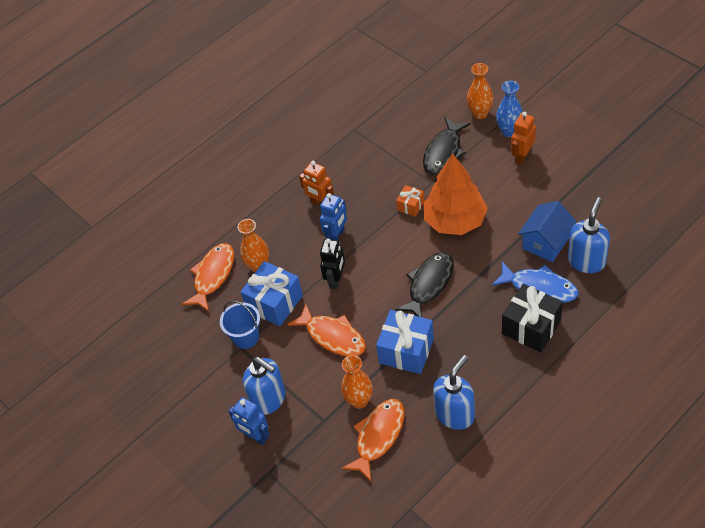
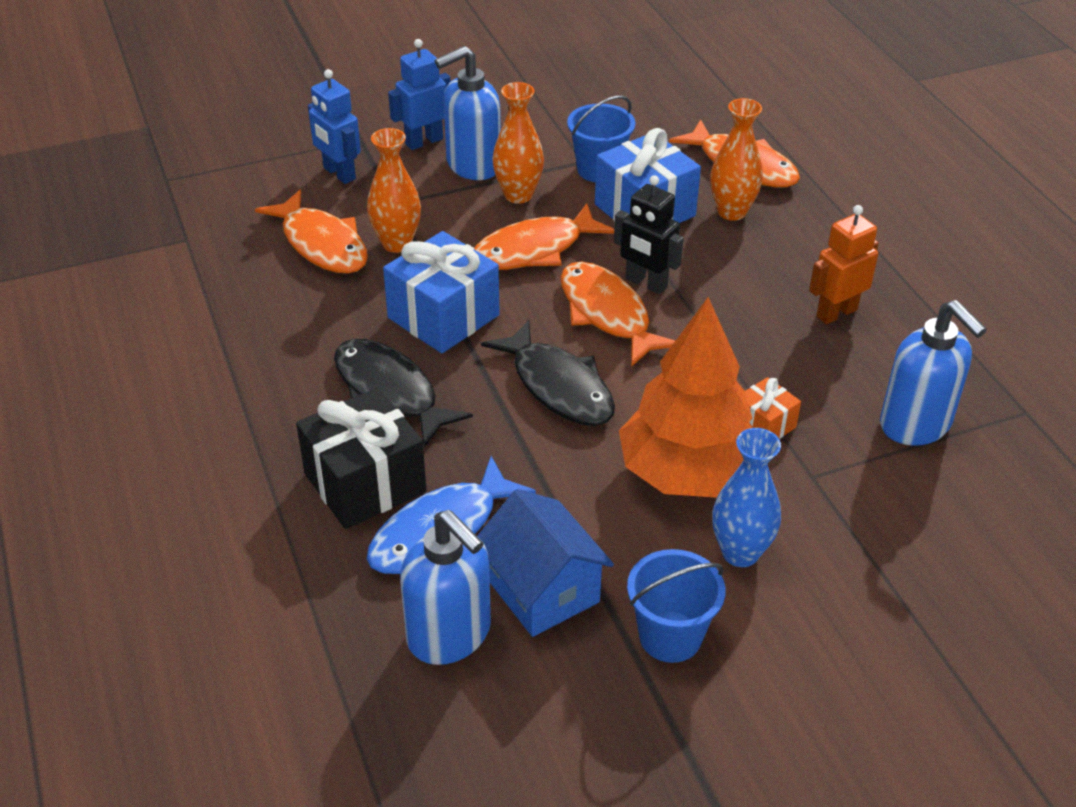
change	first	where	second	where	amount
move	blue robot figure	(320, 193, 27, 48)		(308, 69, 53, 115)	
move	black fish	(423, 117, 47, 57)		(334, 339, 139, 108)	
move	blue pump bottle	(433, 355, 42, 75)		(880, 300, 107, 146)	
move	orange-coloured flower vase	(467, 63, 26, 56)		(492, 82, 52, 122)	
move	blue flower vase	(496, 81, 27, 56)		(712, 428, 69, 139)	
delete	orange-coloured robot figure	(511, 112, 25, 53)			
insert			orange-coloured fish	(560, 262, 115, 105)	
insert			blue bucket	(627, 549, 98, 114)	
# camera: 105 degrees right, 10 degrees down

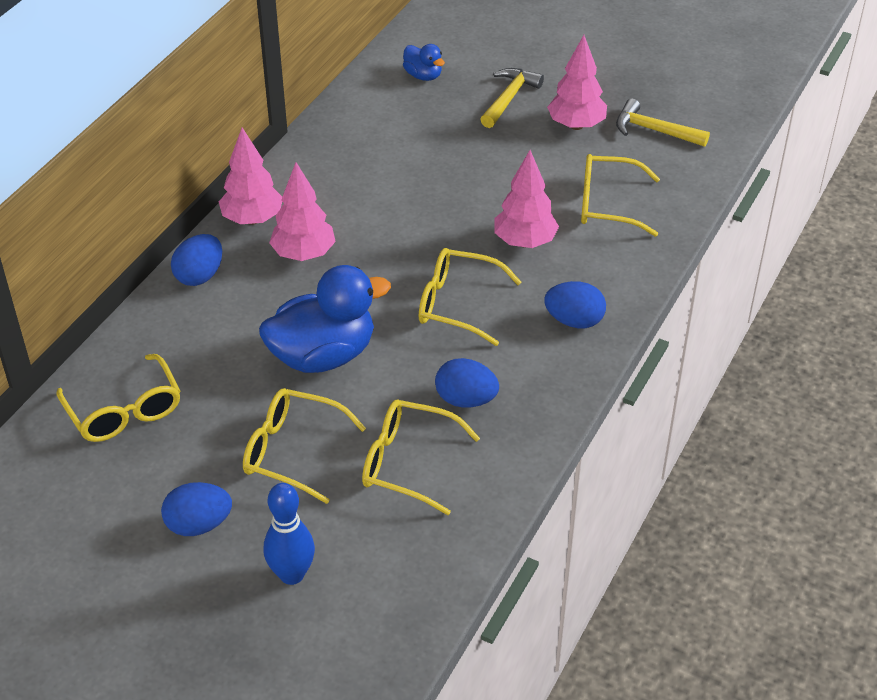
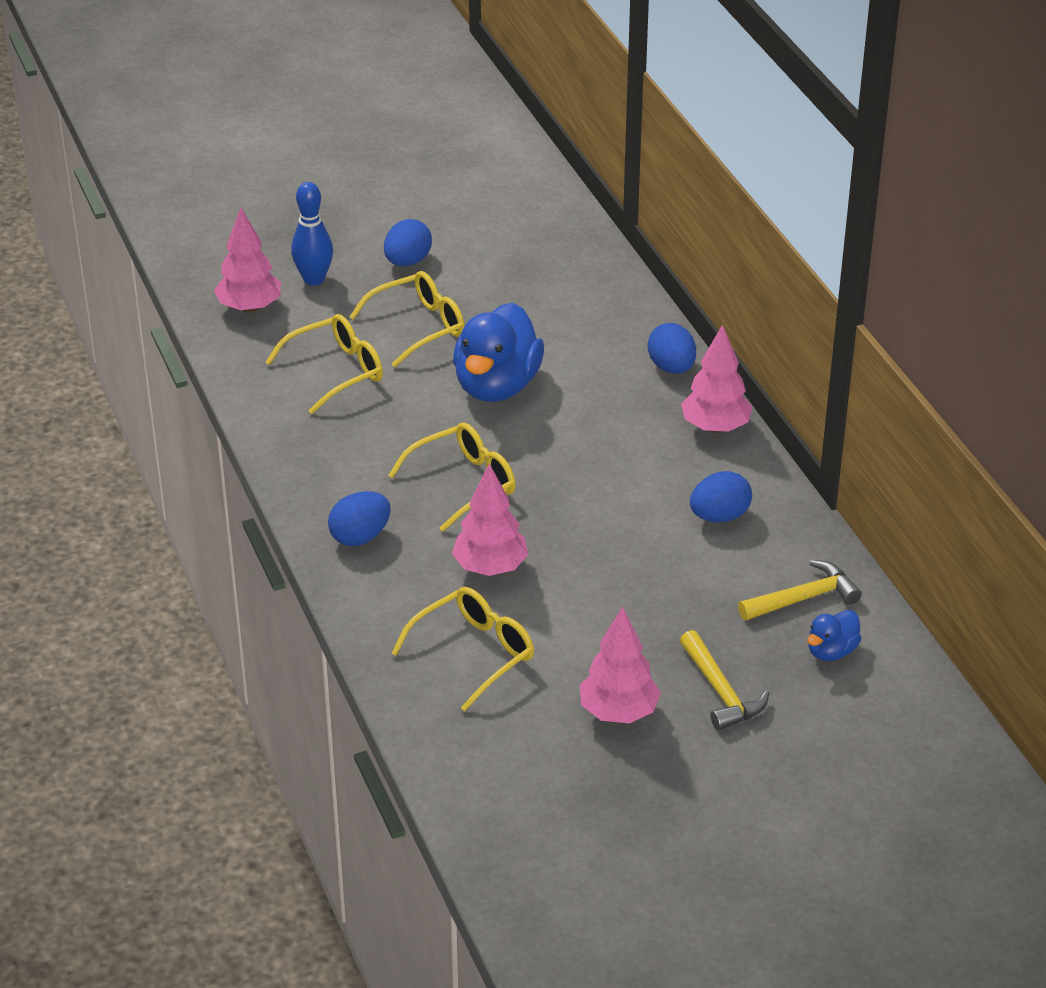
change	first	where	second	where	amount
delete	golden spectacles	(56, 354, 124, 88)			
move	rose-pink tree	(269, 162, 67, 99)		(214, 208, 67, 105)	
rotate	blue rubber duck	(403, 44, 42, 37)		(807, 610, 55, 51)	45 degrees counterclockwise
move	blue toy egg	(435, 358, 64, 50)		(690, 471, 62, 52)	
move	golden hammer	(616, 98, 94, 49)		(738, 560, 124, 61)	
# camera: 130 degrees right, 5 degrees down

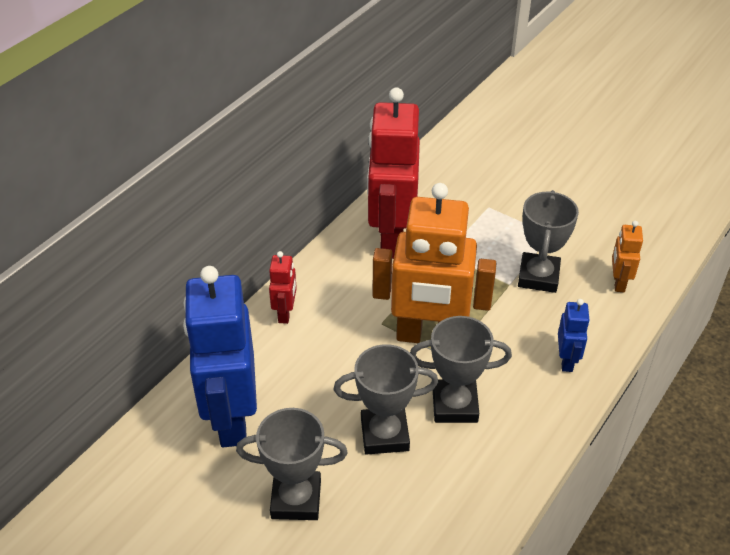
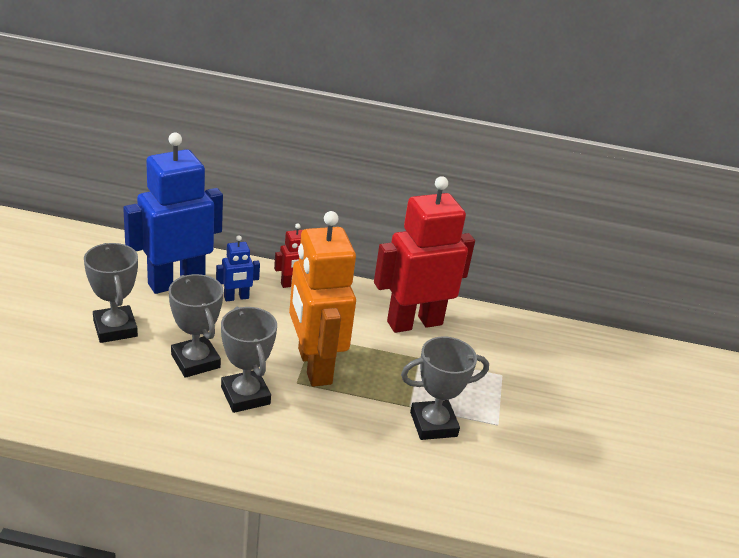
change	first	where	second	where	amount
move	blue robot figure	(558, 299, 32, 73)		(216, 235, 44, 67)	
delete	orange-coloured robot figure	(612, 221, 31, 71)			
# camera: 60 degrees right, 10 degrees down

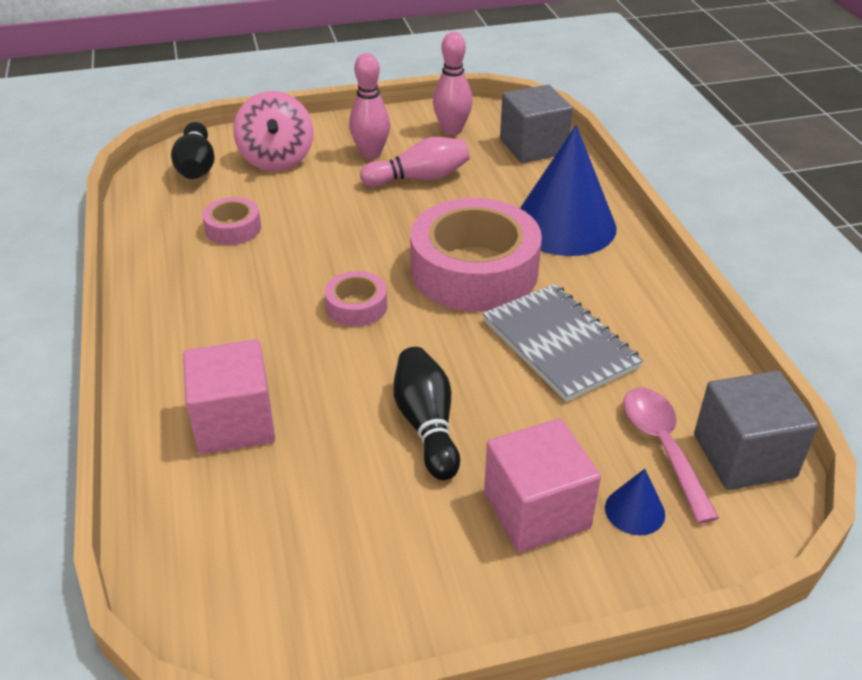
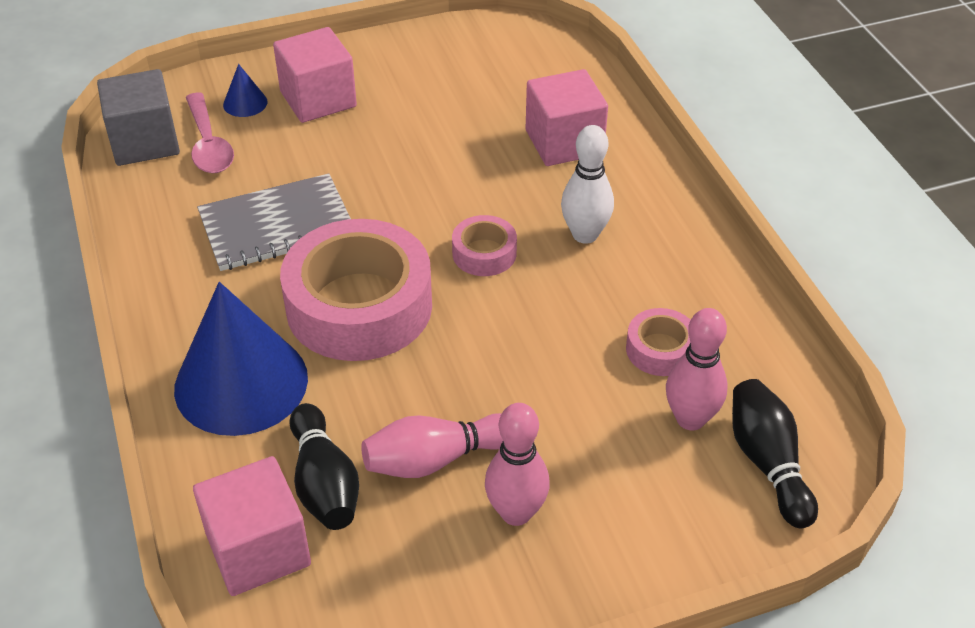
change	first	where	second	where	amount
delete	rose-pink toy top	(233, 91, 80, 80)			
move	black skittle	(393, 347, 67, 133)		(289, 403, 70, 127)	
move	rose-pink skittle	(433, 32, 40, 103)		(666, 308, 61, 123)	
rotate	gray notebook	(483, 284, 160, 118)		(197, 173, 154, 98)	75 degrees counterclockwise
recolor	gray solid cube	(500, 85, 73, 78)	rose-pink solid cube	(193, 456, 118, 140)	
insert			snow-white skittle	(561, 125, 53, 119)	
# camera: 175 degrees right, 5 degrees up

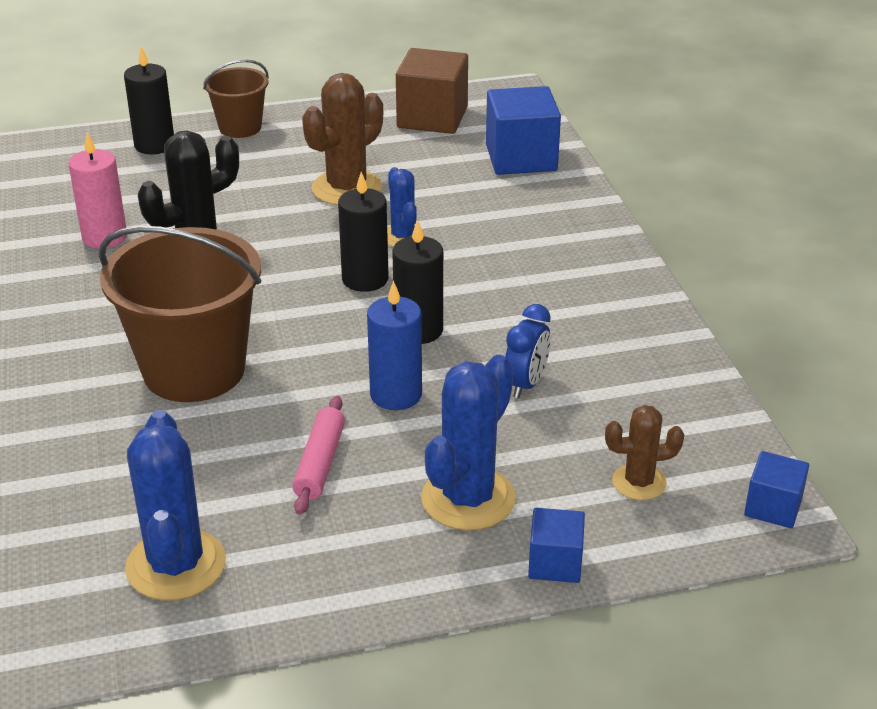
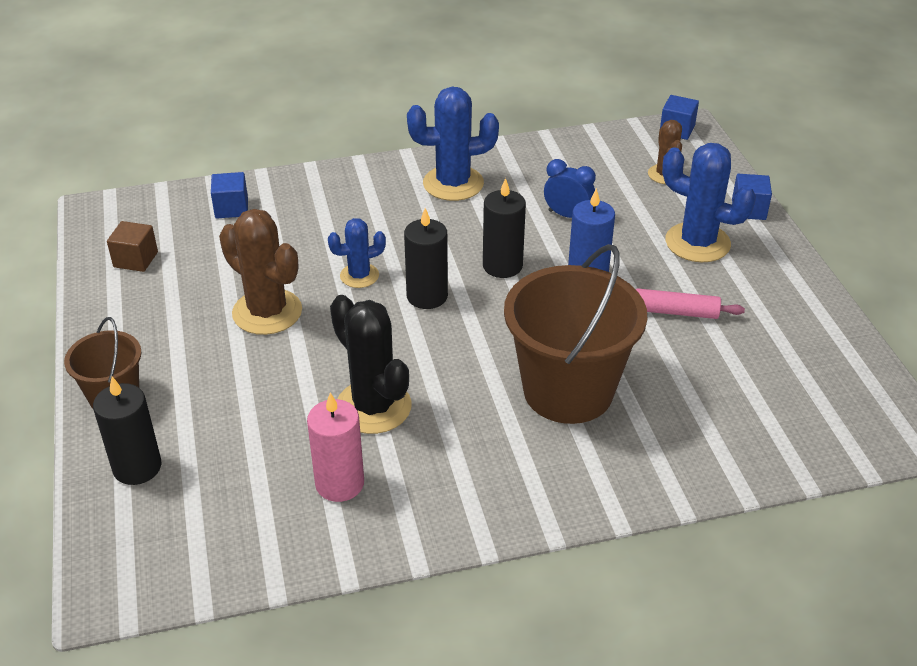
change	first	where	second	where	amount
move	blue prickly plant	(125, 410, 101, 191)		(407, 86, 92, 115)	
resize	russet solid cube	(396, 48, 72, 86)		(107, 221, 51, 51)	x0.56
resize	blue solid cube	(486, 86, 75, 89)		(211, 172, 37, 47)	x0.56
# camera: 90 degrees left, 5 degrees up

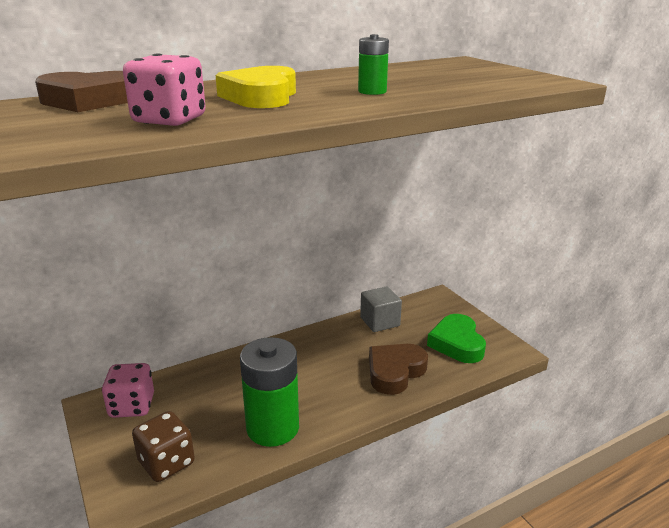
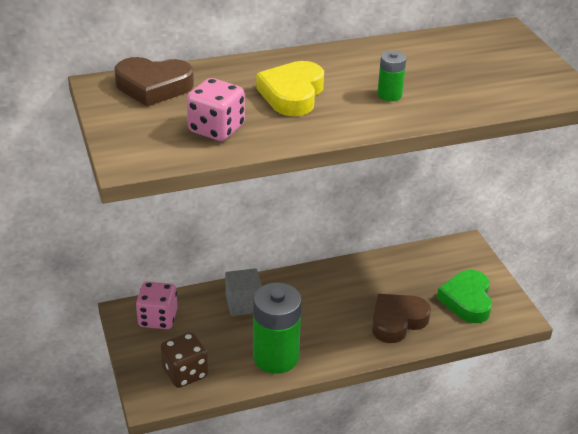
change	first	where	second	where	amount
move	gray solid cube	(360, 286, 42, 46)		(225, 268, 37, 48)	
# camera: 10 degrees right, 10 degrees up

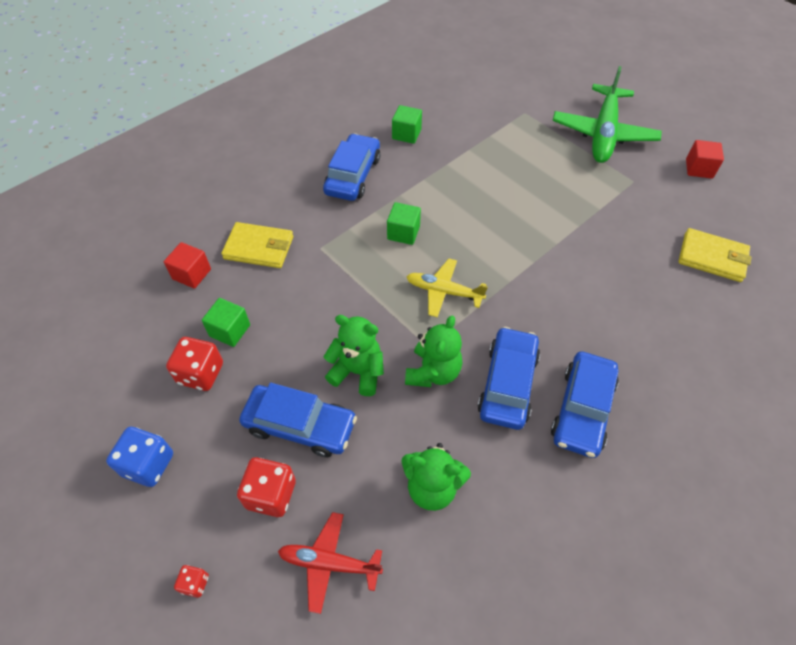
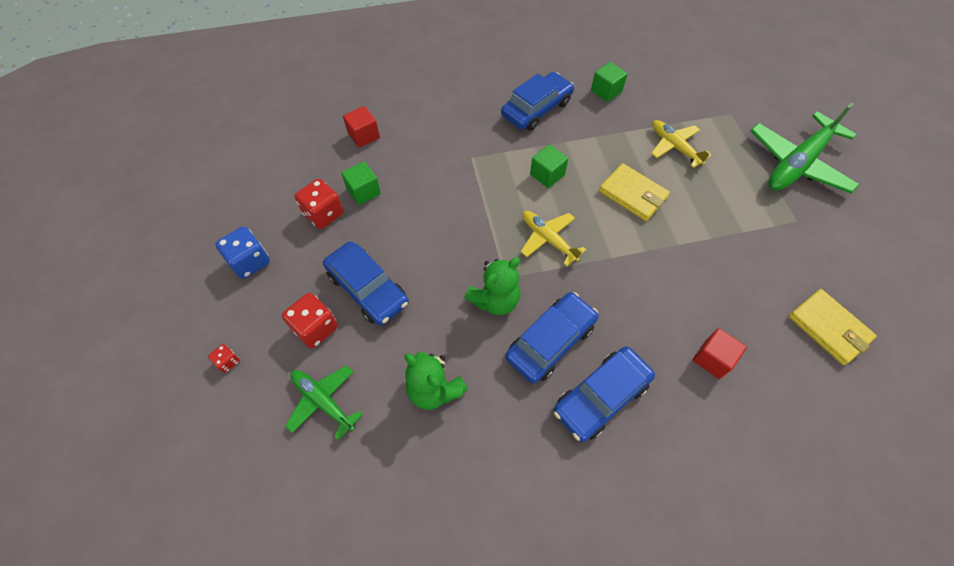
change	first	where	second	where	amount
move	golden card wallet	(221, 222, 72, 46)		(599, 163, 71, 58)	
recolor	crimson aeroplane	(278, 512, 105, 102)	emerald aeroplane	(285, 365, 78, 75)	
delete	emerald stuffed bear	(323, 315, 61, 81)			
move	crimson solid cube	(686, 140, 38, 39)		(693, 328, 54, 51)	
insert			golden aeroplane	(651, 120, 60, 48)	
# camera: 30 degrees right, 5 degrees up

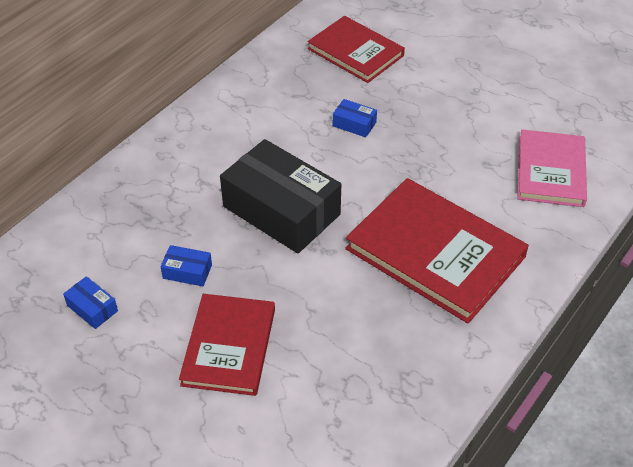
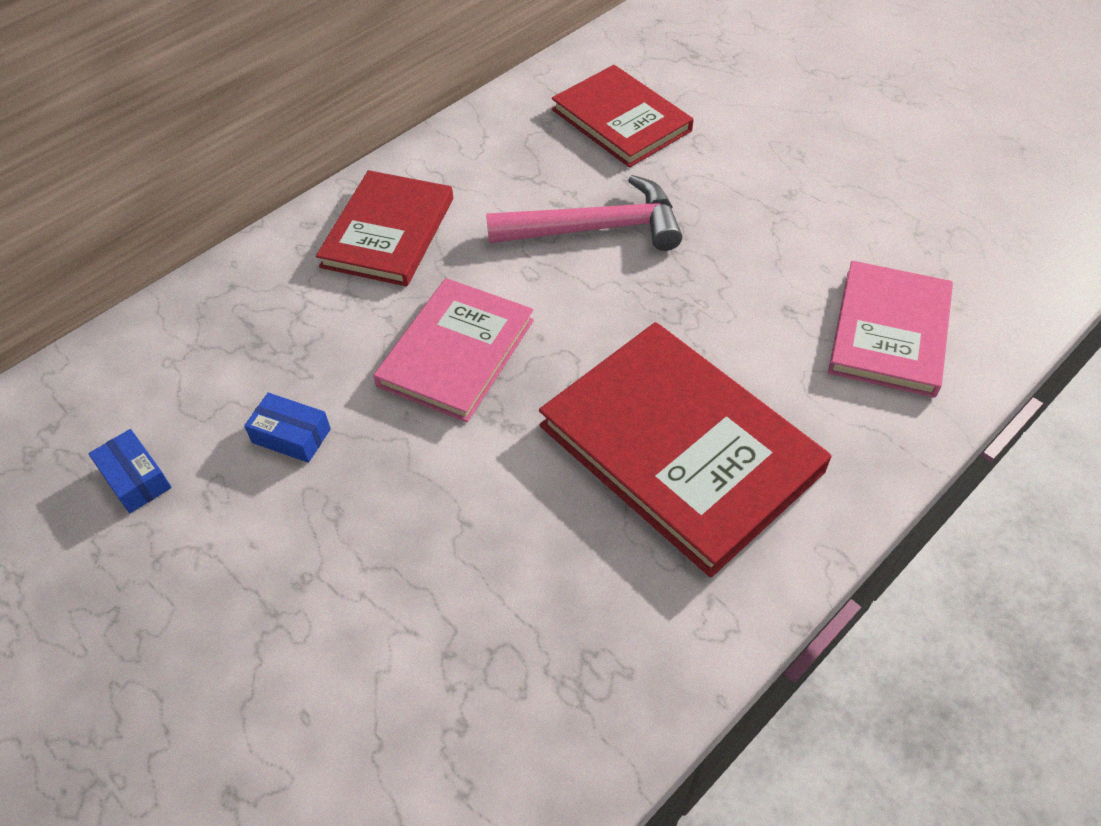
change	first	where	second	where	amount
move	crimson hardcover	(179, 294, 96, 102)		(316, 170, 137, 116)	
replace	black parcel	(220, 139, 121, 114)	rose-pink hardcover	(373, 278, 161, 144)	
replace	blue parcel	(333, 99, 44, 39)	rose-pink hammer	(486, 175, 196, 76)	
# camera: 10 degrees right, 5 degrees up

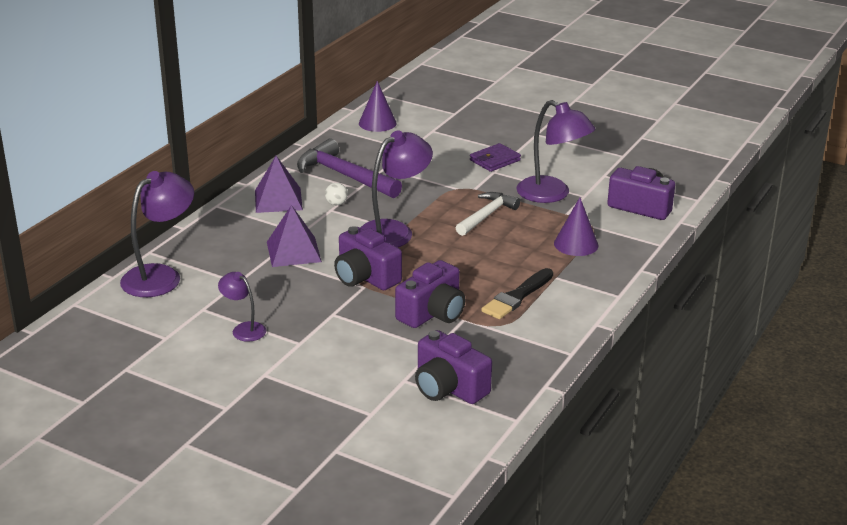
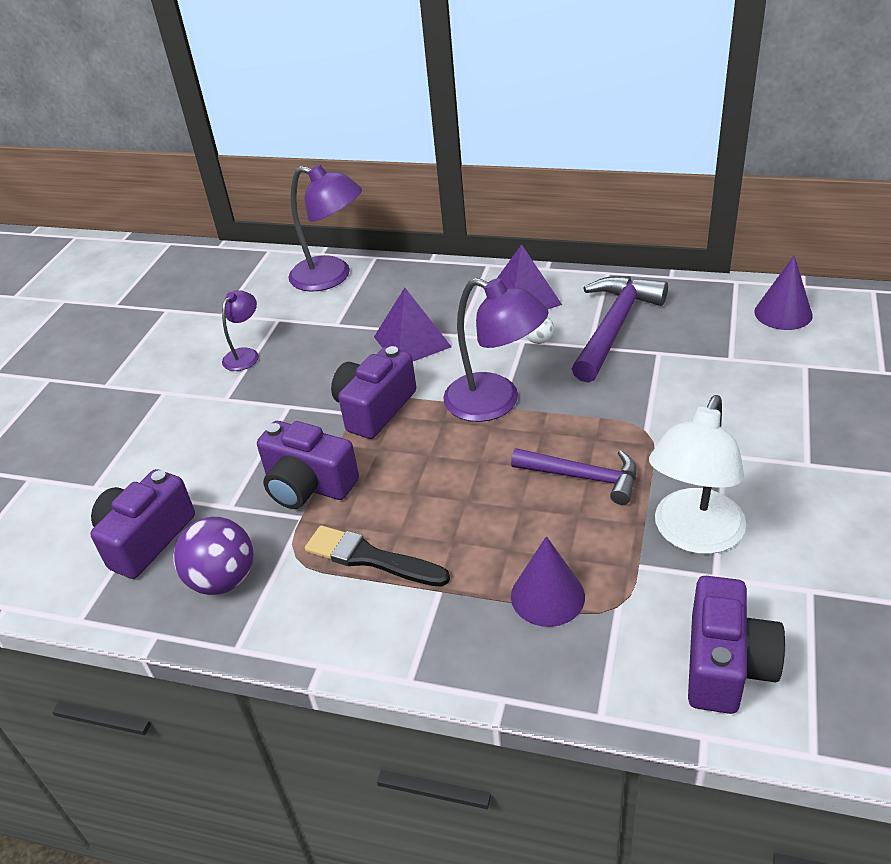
change	first	where	second	where	amount
recolor	snow-white hammer	(455, 192, 65, 44)	violet hammer	(511, 448, 126, 57)	
delete	violet card wallet	(470, 143, 51, 29)			
recolor	violet lamp	(517, 100, 78, 103)	snow-white lamp	(649, 395, 97, 159)	
insert			violet sphere	(173, 517, 81, 78)	
# camera: 80 degrees right, 10 degrees up

